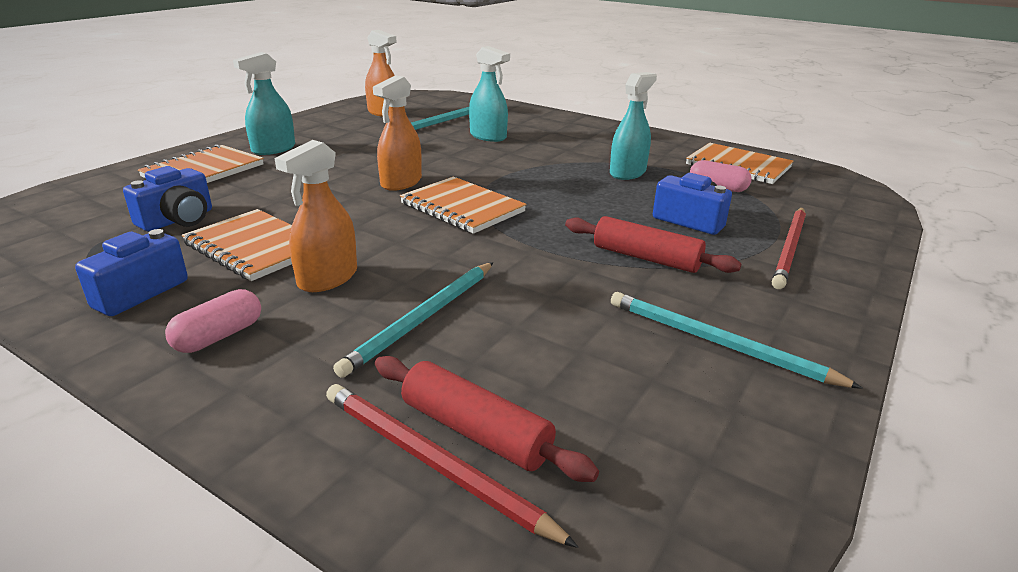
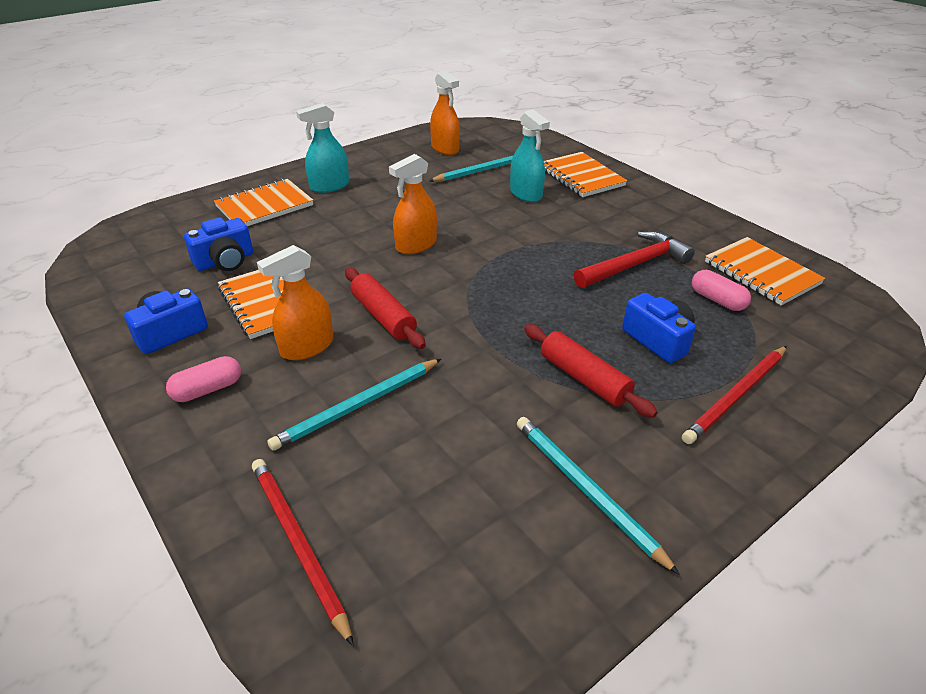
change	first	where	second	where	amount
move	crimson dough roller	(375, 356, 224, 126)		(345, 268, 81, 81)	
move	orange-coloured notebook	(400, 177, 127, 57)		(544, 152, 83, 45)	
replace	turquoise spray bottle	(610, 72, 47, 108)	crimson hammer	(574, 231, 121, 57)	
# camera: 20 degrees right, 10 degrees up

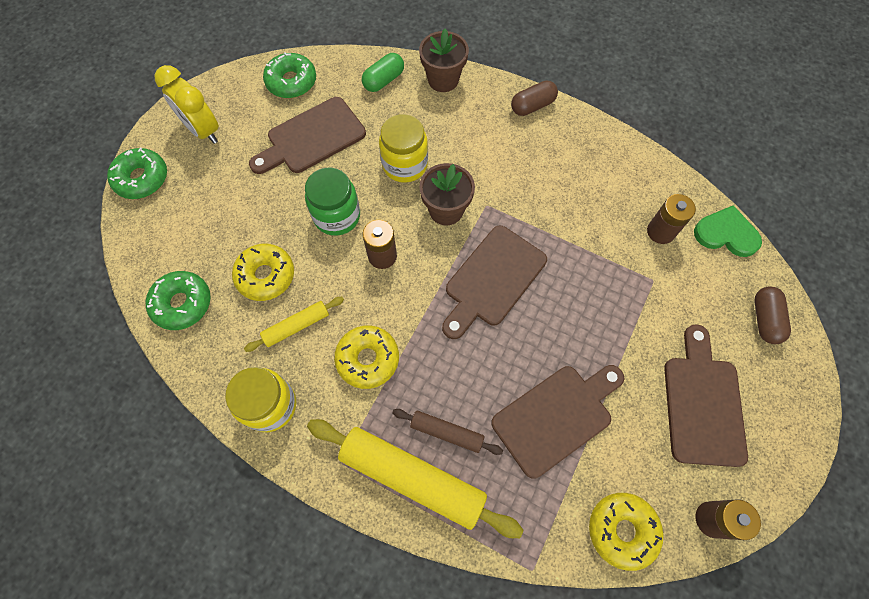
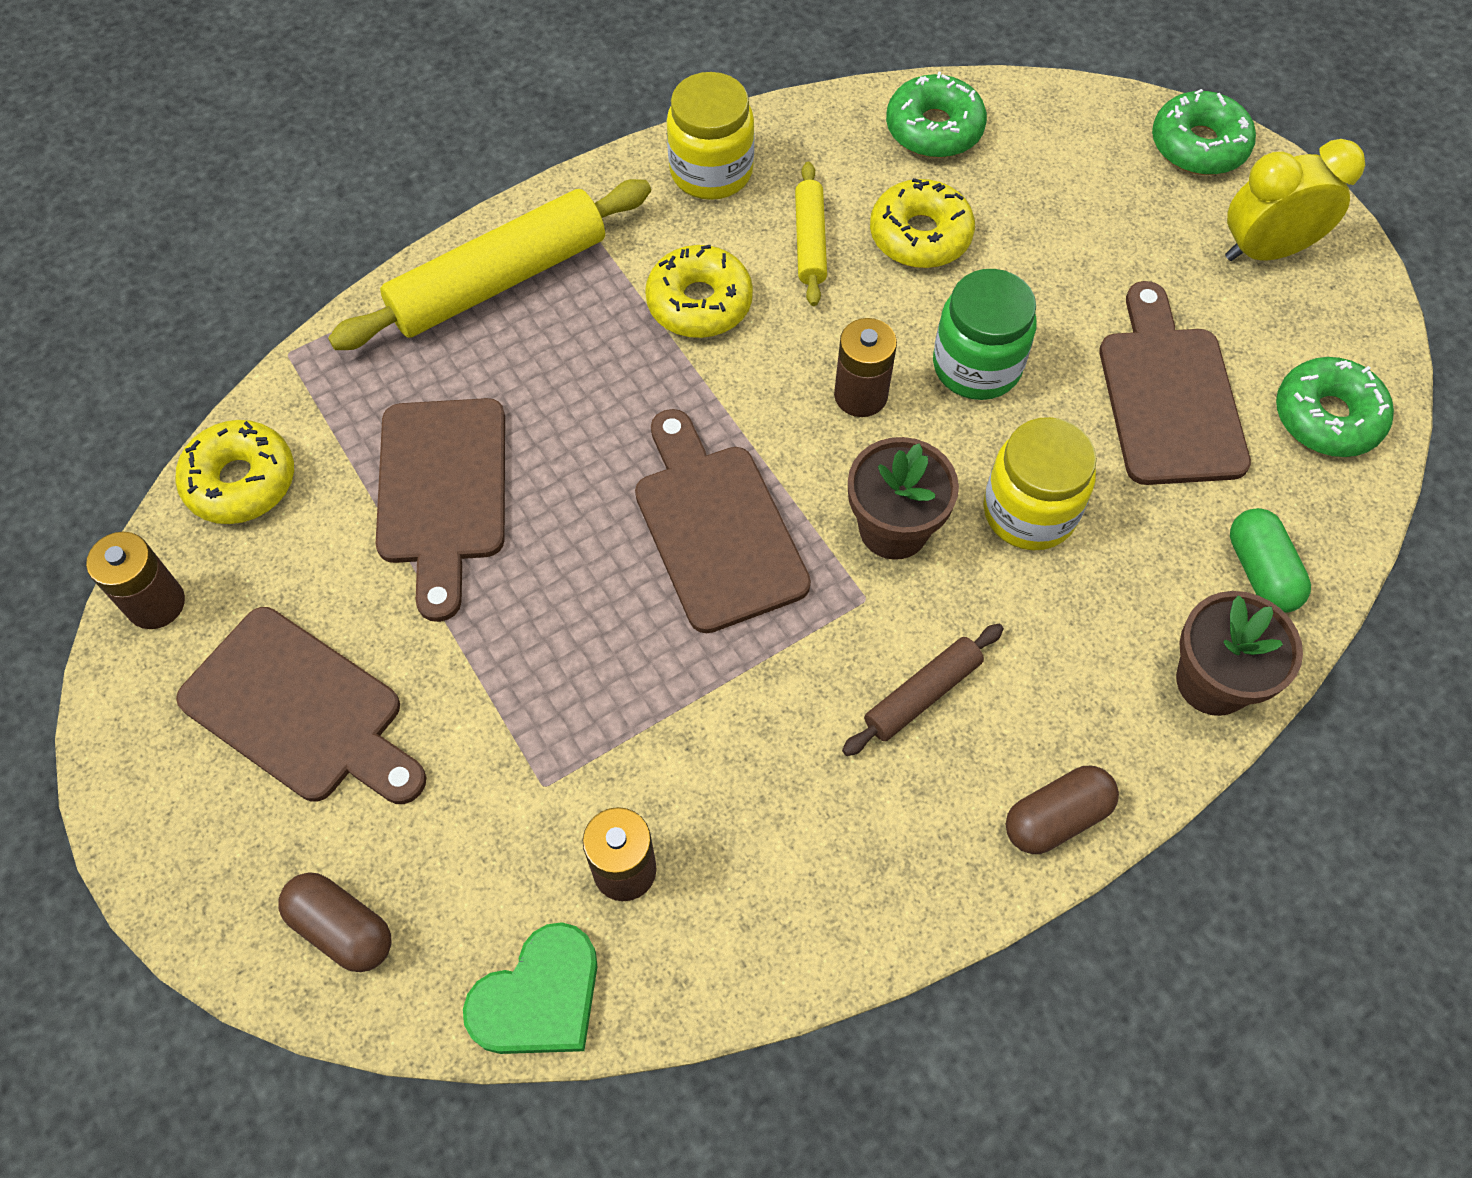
change	first	where	second	where	amount
move	russet dough roller	(392, 409, 111, 46)		(842, 624, 162, 132)	
rotate	russet capsule	(511, 81, 47, 35)		(1006, 766, 113, 88)	60 degrees clockwise
# camera: 120 degrees right, 5 degrees down

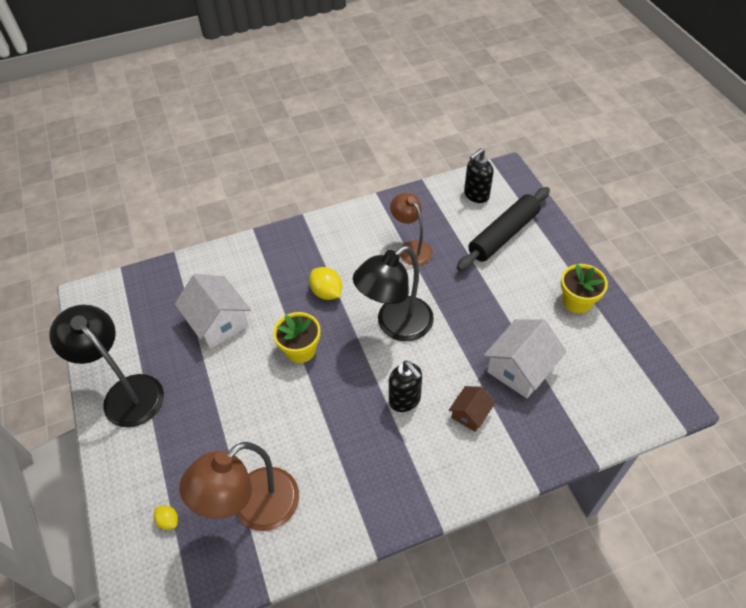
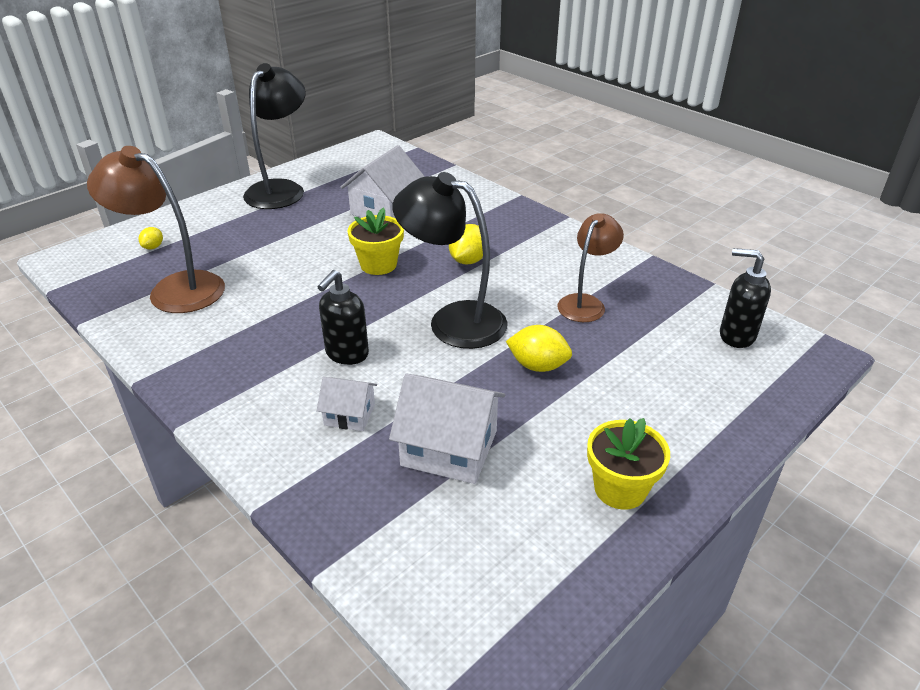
change	first	where	second	where	amount
recolor	russet toy house	(449, 386, 46, 46)	snow-white toy house	(317, 377, 60, 54)	
delete	black dough roller	(457, 187, 93, 84)			
insert			golden lemon	(506, 325, 66, 47)	
# camera: 65 degrees right, 15 degrees down

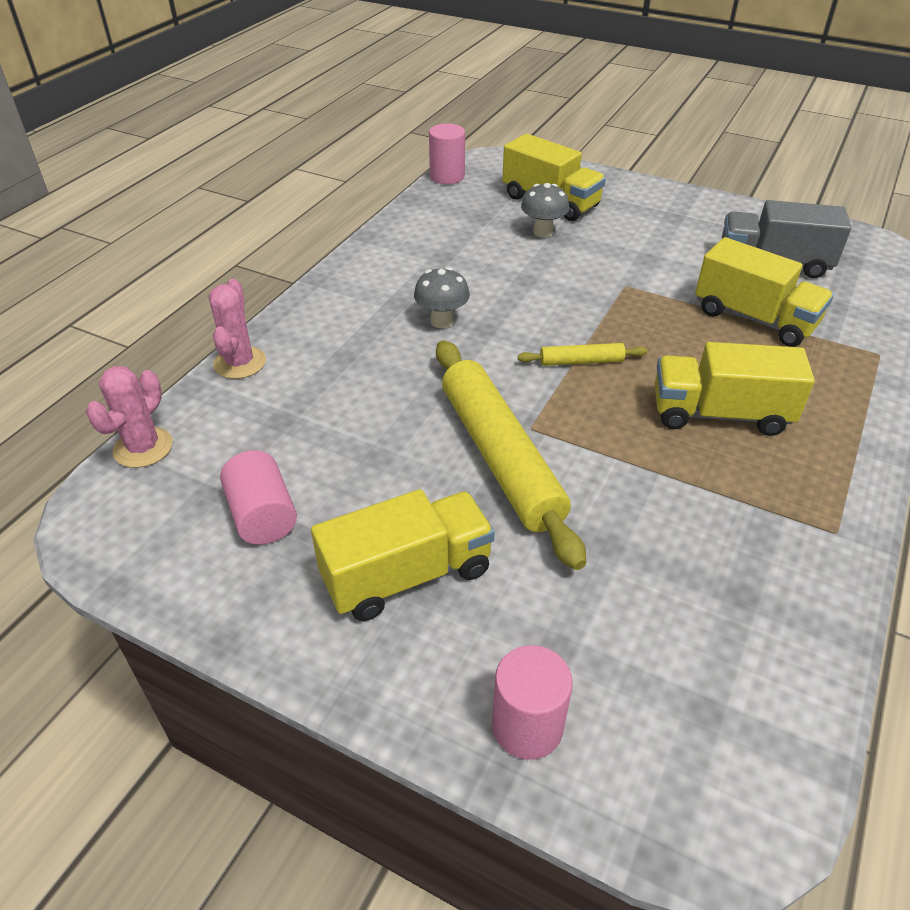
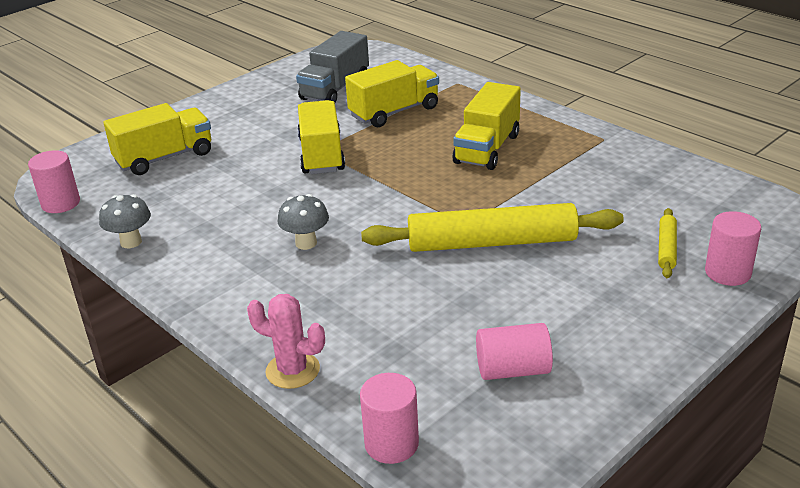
change	first	where	second	where	amount
replace	rose-pink prickly plant	(86, 366, 87, 102)	rose-pink solid cylinder	(360, 373, 59, 91)	
move	golden lorry	(311, 489, 184, 132)		(297, 100, 48, 74)	
move	golden dough roller	(518, 343, 129, 23)		(658, 208, 19, 70)	
move	gray fungus	(521, 183, 48, 54)		(99, 194, 52, 54)	
# camera: 70 degrees left, 10 degrees down

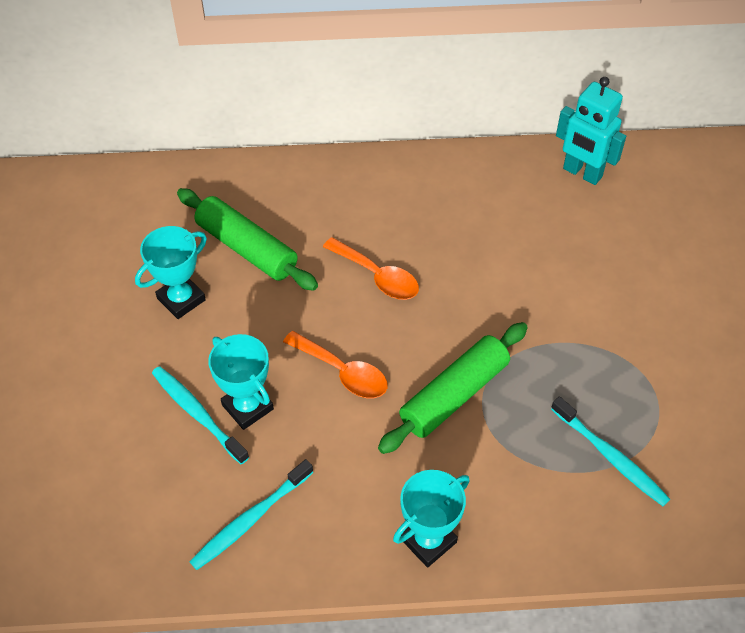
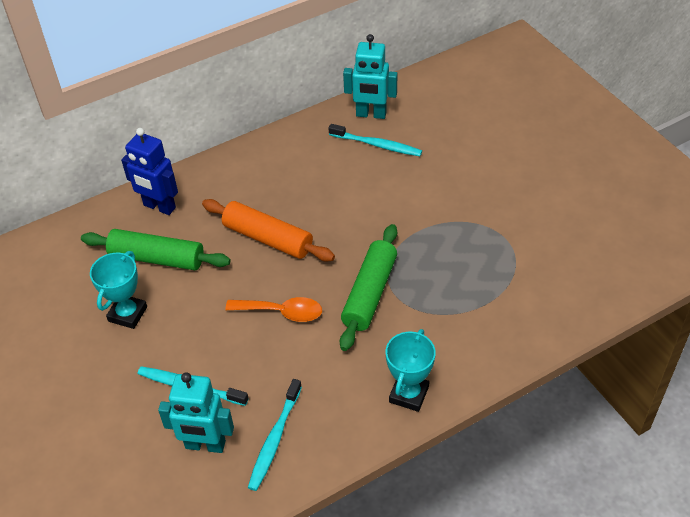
change	first	where	second	where	amount
delete	turquoise trophy	(208, 334, 66, 96)			
replace	orange-coloured teaspoon	(323, 237, 96, 63)	orange-coloured dough roller	(202, 199, 133, 63)	
move	turquoise dental brush	(551, 397, 119, 109)		(329, 124, 93, 32)	
insert			blue robot figure	(121, 128, 57, 87)	
insert			turquoise robot figure	(158, 372, 76, 81)	
# camera: 25 degrees left, 5 degrees down

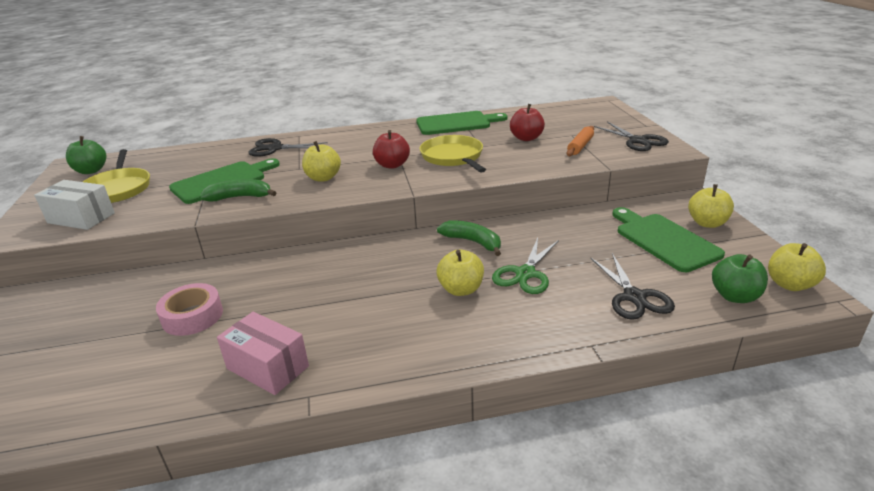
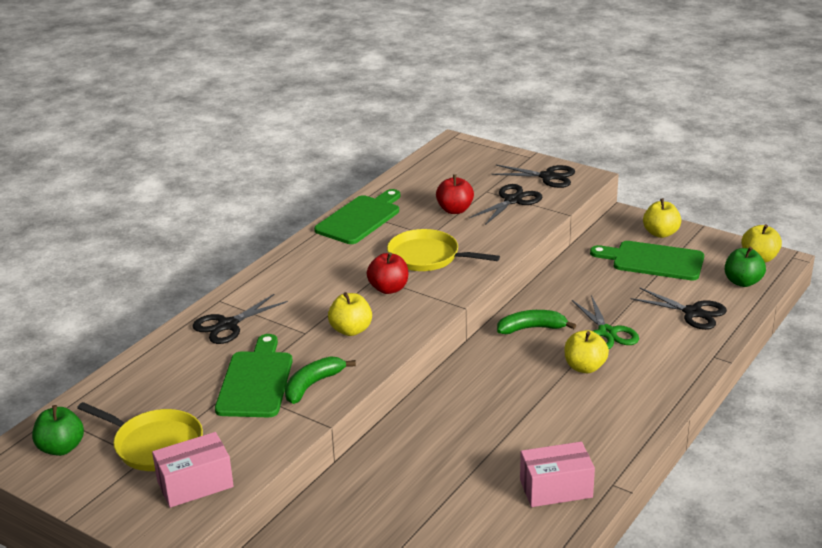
change	first	where	second	where	amount
recolor	snow-white parcel	(34, 180, 81, 50)	rose-pink parcel	(152, 432, 82, 76)	
delete	rose-pink sticky tape	(156, 283, 67, 53)			
replace	orange-coloured dough roller	(567, 126, 27, 30)	black scissors	(469, 184, 73, 41)	
# camera: 45 degrees left, 0 degrees up

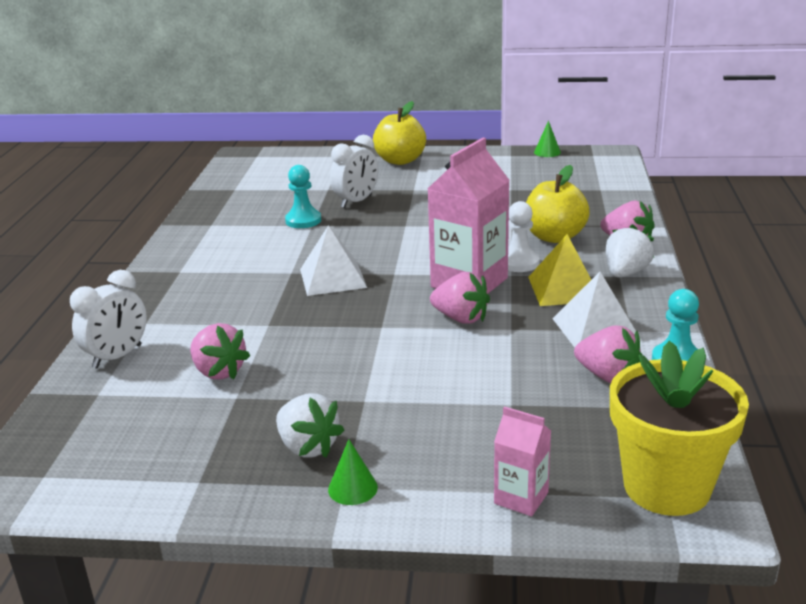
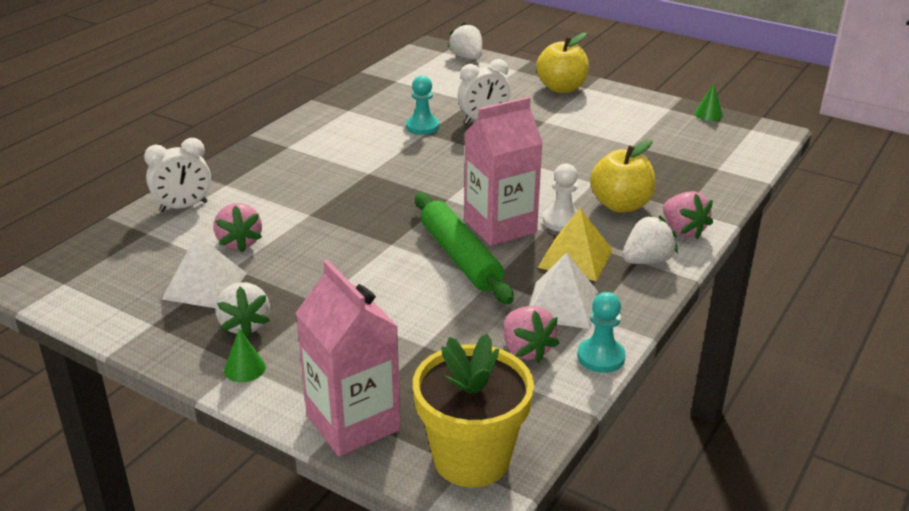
change	first	where	second	where	amount
move	snow-white solid pyramid	(300, 225, 67, 71)		(162, 234, 85, 74)	
replace	rose-pink berry	(430, 272, 60, 52)	emerald dough roller	(415, 193, 99, 111)	
resize	rose-pink carton	(494, 406, 57, 110)		(296, 260, 105, 197)	x1.96
insert			snow-white berry	(448, 22, 34, 38)	
# camera: 25 degrees right, 5 degrees up

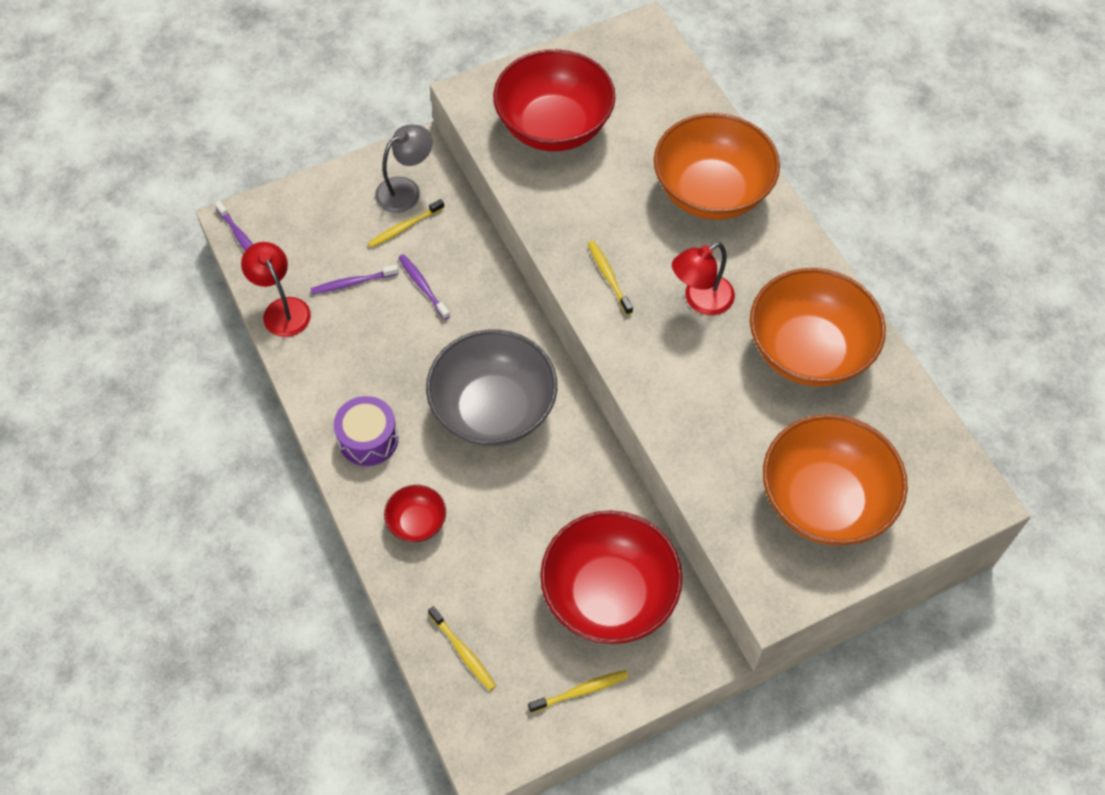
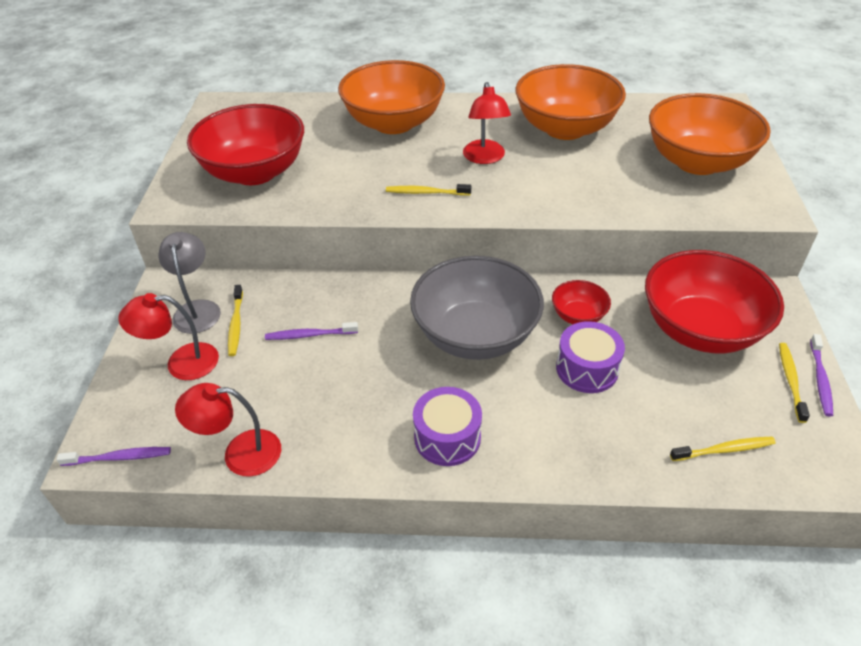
change	first	where	second	where	amount
move	violet dental brush	(310, 264, 89, 30)		(810, 334, 23, 83)	
move	crimson bowl	(384, 485, 62, 57)		(552, 280, 59, 44)	
insert			crimson lamp	(118, 293, 101, 87)	
insert			violet toy drum	(556, 321, 69, 72)	
# camera: 60 degrees left, 15 degrees down

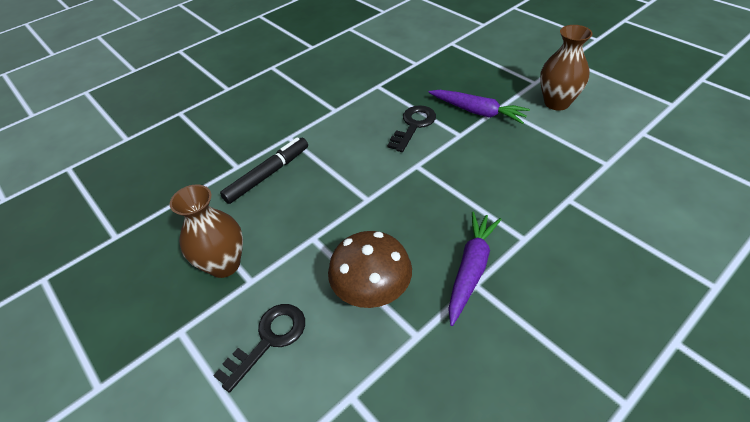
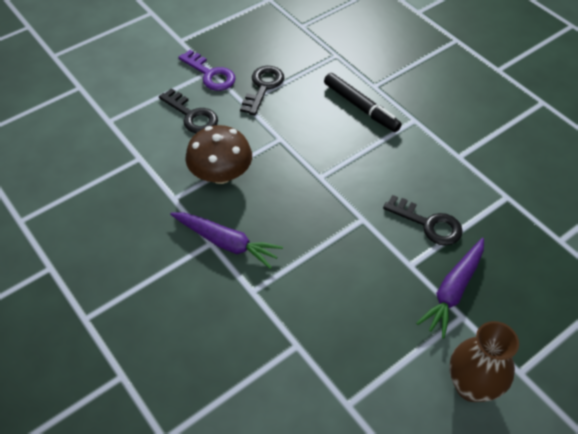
change	first	where	second	where	amount
replace	russet flower vase	(170, 184, 73, 94)	black door key	(240, 66, 44, 50)	
insert			violet door key	(178, 50, 58, 41)	
# camera: 90 degrees right, 5 degrees up

